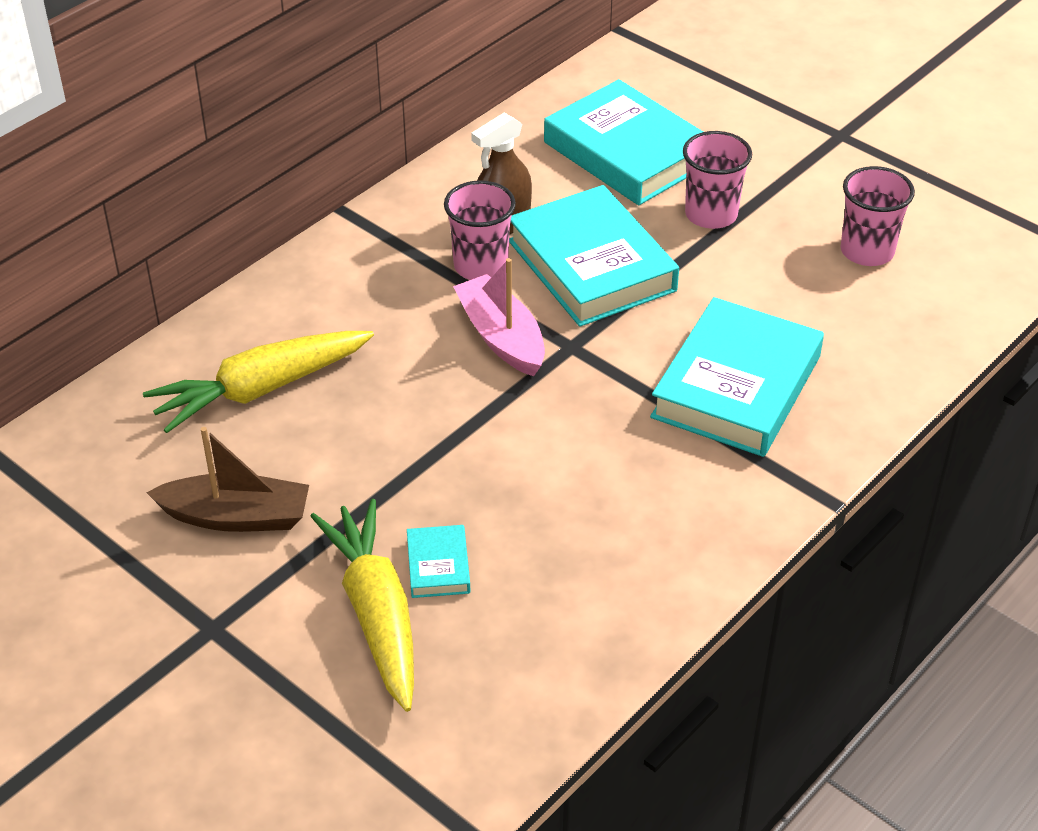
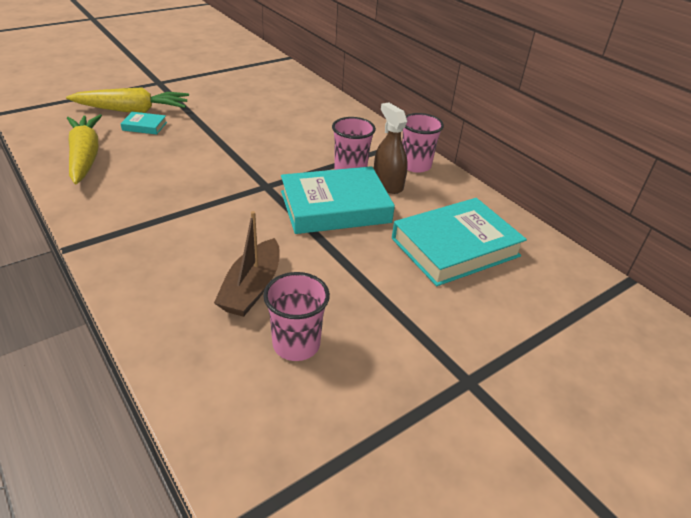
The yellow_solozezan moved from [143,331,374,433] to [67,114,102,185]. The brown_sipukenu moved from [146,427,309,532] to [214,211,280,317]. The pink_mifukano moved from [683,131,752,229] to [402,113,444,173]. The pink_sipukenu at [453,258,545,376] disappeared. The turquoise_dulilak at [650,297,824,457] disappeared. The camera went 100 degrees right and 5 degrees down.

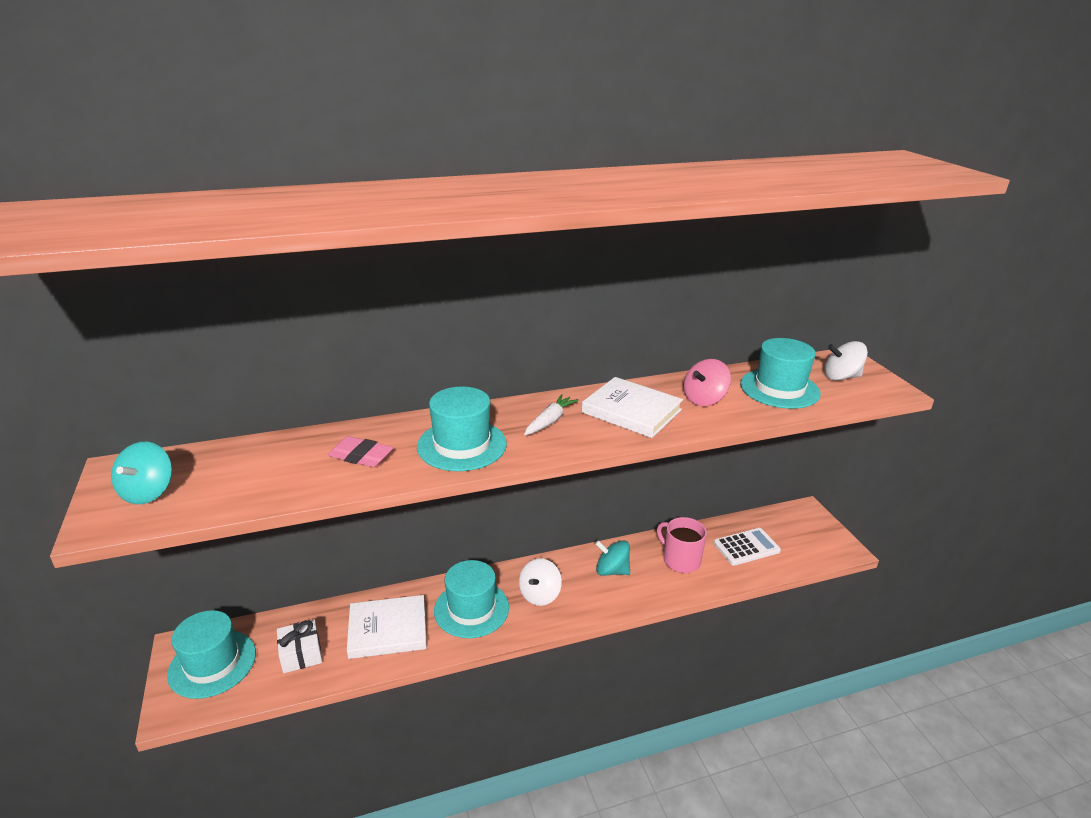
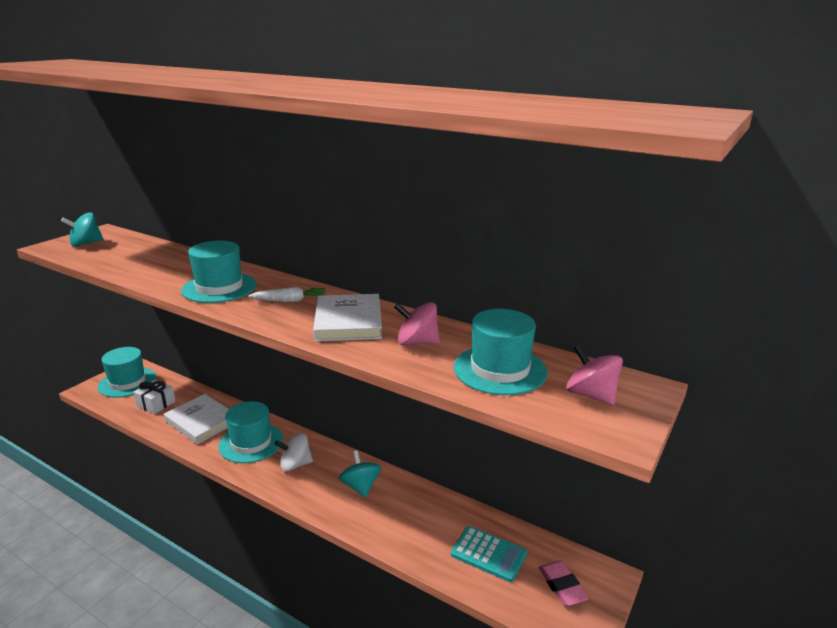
The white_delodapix at [714,528,781,566] became the turquoise_delodapix at [451,526,527,582]. The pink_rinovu moved from [328,436,393,467] to [539,561,589,606]. The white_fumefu at [824,341,868,381] became the pink_fumefu at [566,345,623,405]. The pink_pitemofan at [657,517,707,573] disappeared. The camera went 50 degrees right and 5 degrees down.

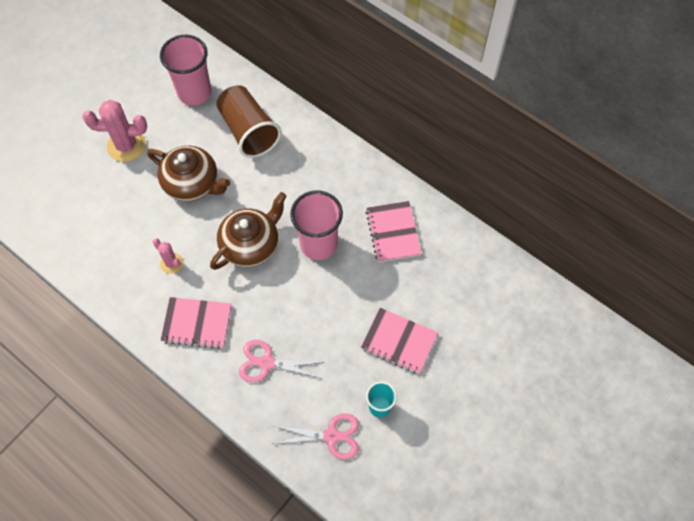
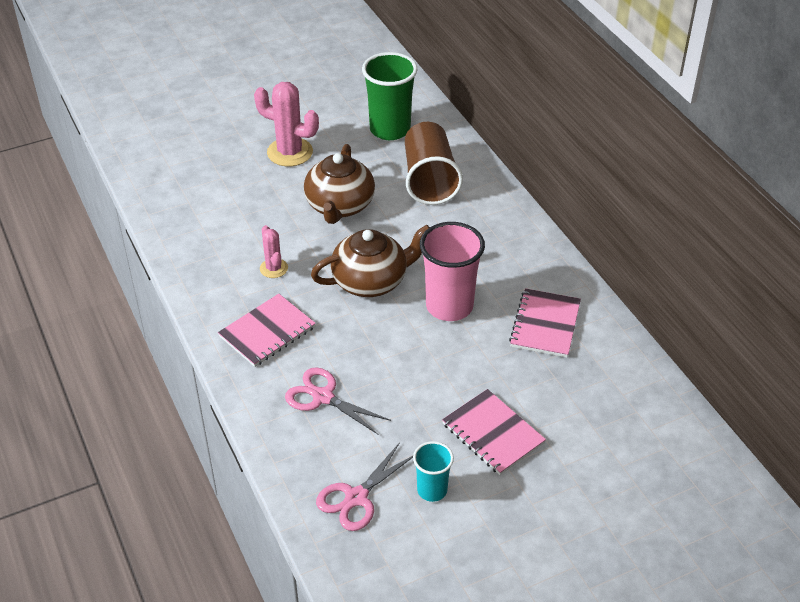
The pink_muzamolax at [161,297,231,349] turned 75 degrees counterclockwise. The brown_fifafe at [147,146,230,202] turned 45 degrees clockwise. The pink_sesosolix at [273,413,359,459] turned 105 degrees clockwise. The pink_mifukano at [160,35,211,106] became the green_mifukano at [362,52,417,140]. The camera went 25 degrees right and 20 degrees down.

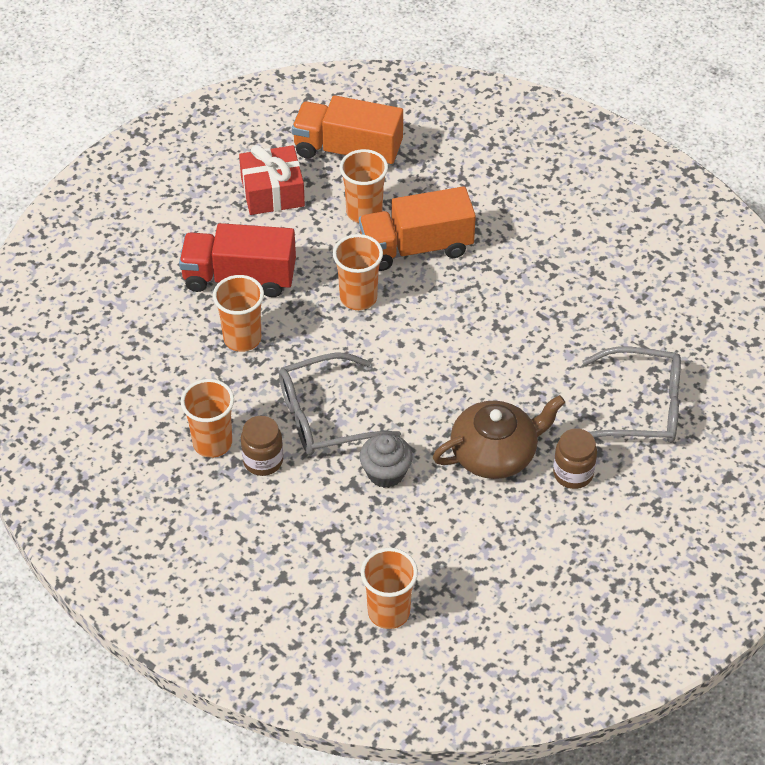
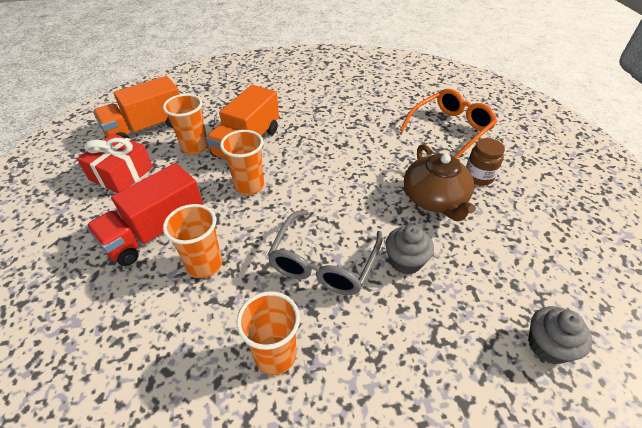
The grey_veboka at [582,346,681,443] became the orange_veboka at [400,89,497,159]. The brown_fifafe at [433,395,565,479] turned 150 degrees clockwise. The orange_mifukano at [361,548,418,629] was replaced by the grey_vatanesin at [528,306,592,364]. The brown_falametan at [241,416,283,476] disappeared. The camera went 50 degrees left and 5 degrees down.

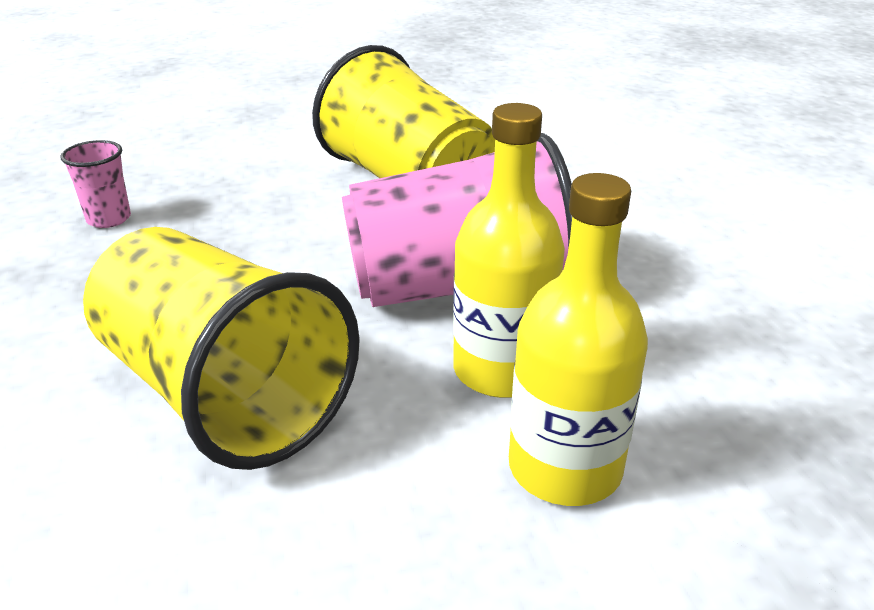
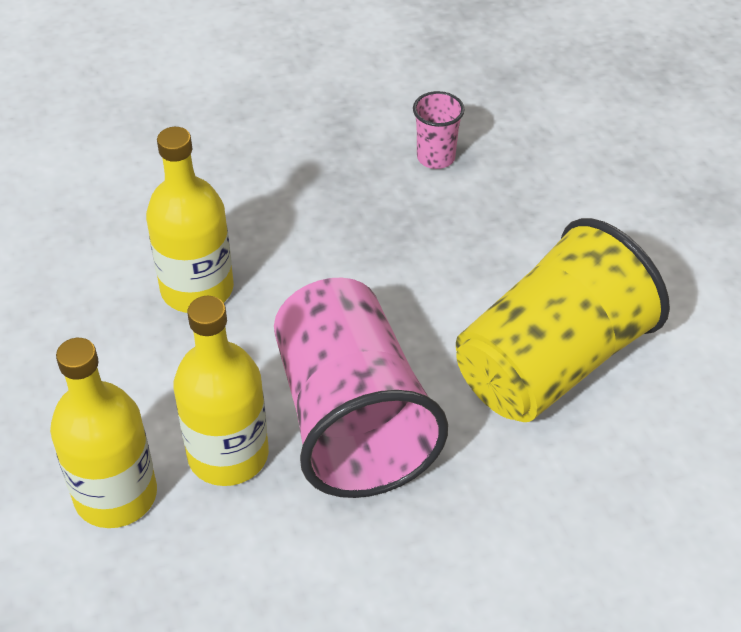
The yellow_mifukano at [83,227,360,470] was replaced by the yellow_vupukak at [146,127,234,313]. The camera went 85 degrees right and 15 degrees up.

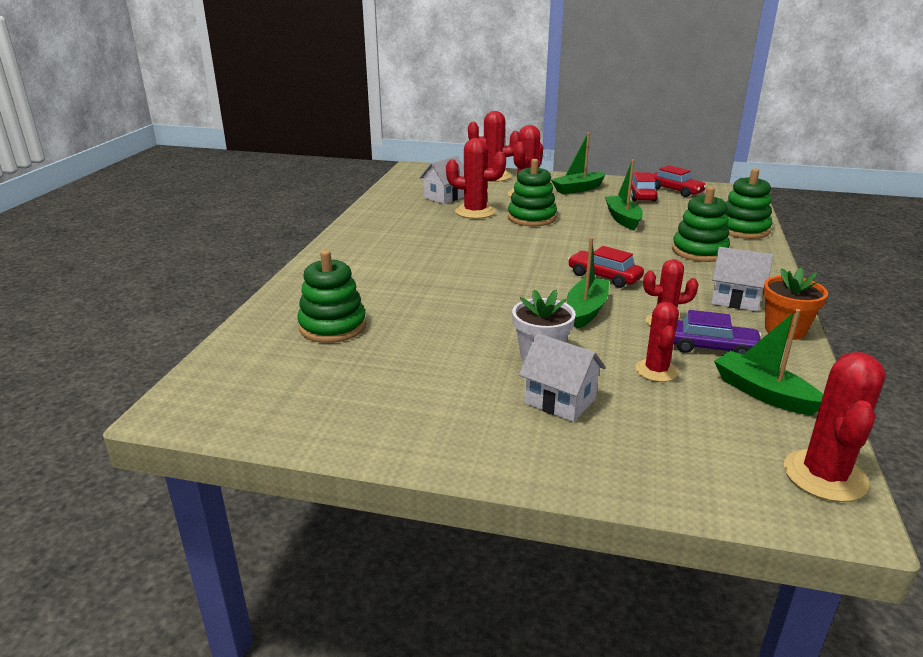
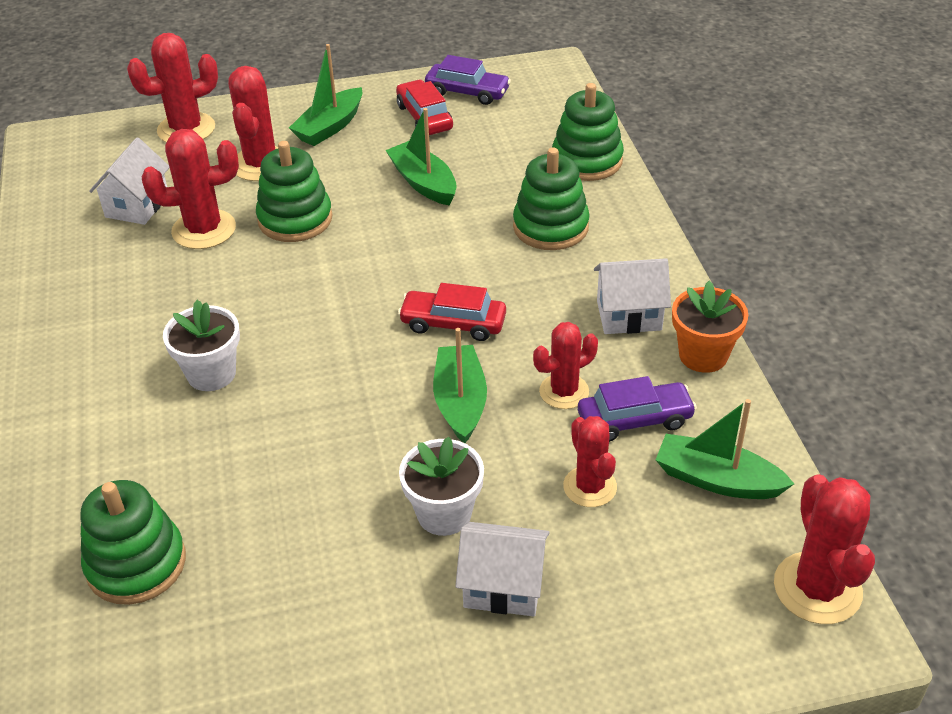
The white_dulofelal at [163,300,240,391] appeared. The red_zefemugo at [652,165,707,197] became the purple_zefemugo at [425,55,511,105]. The camera went 25 degrees left and 15 degrees up.

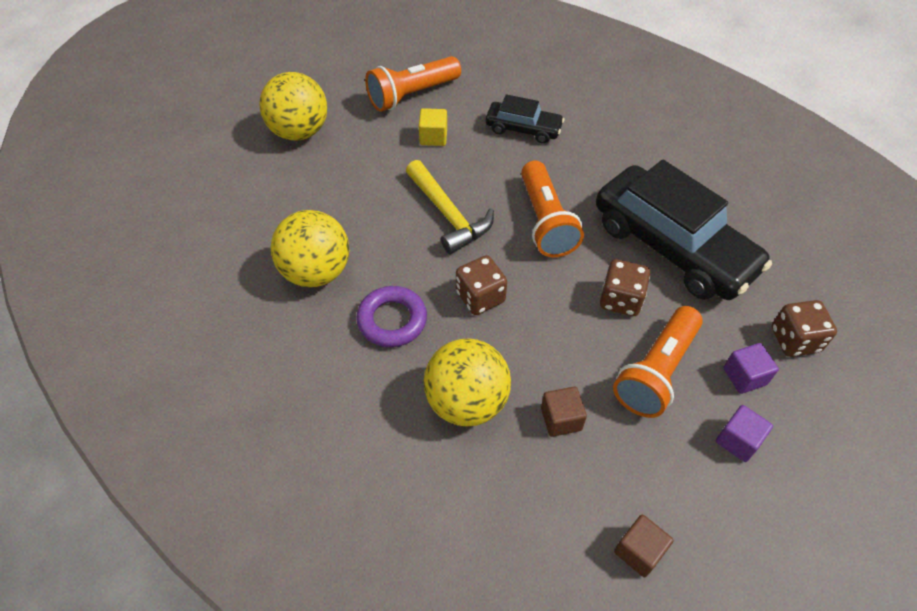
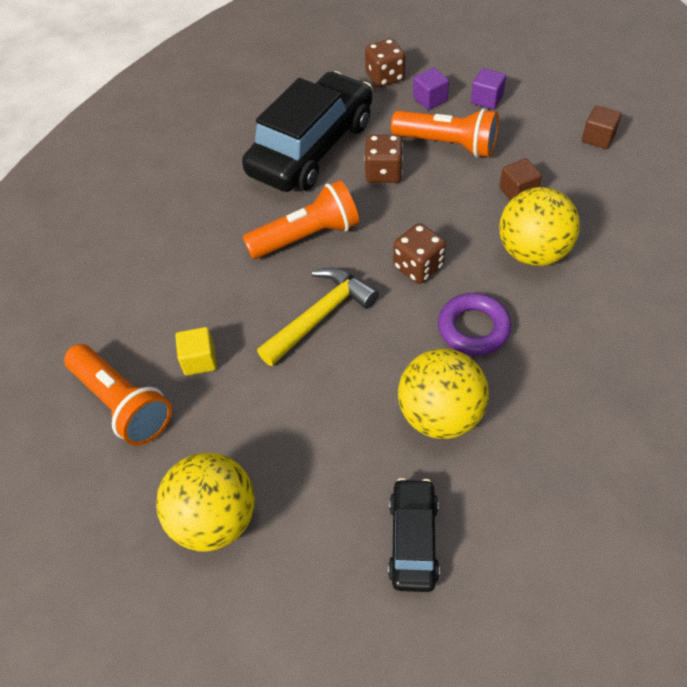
The black_zefemugo moved from [486,94,564,144] to [388,478,440,592]. The camera went 100 degrees left and 0 degrees up.

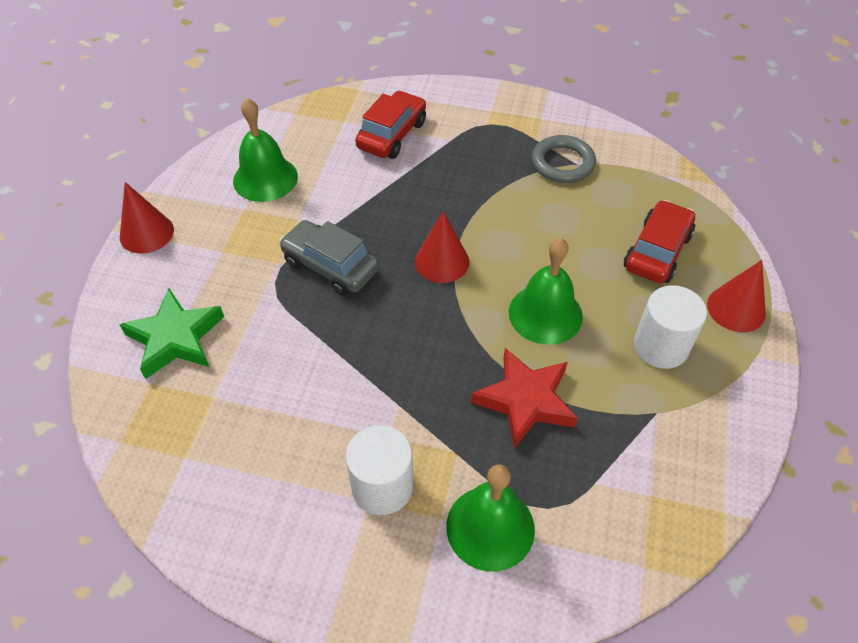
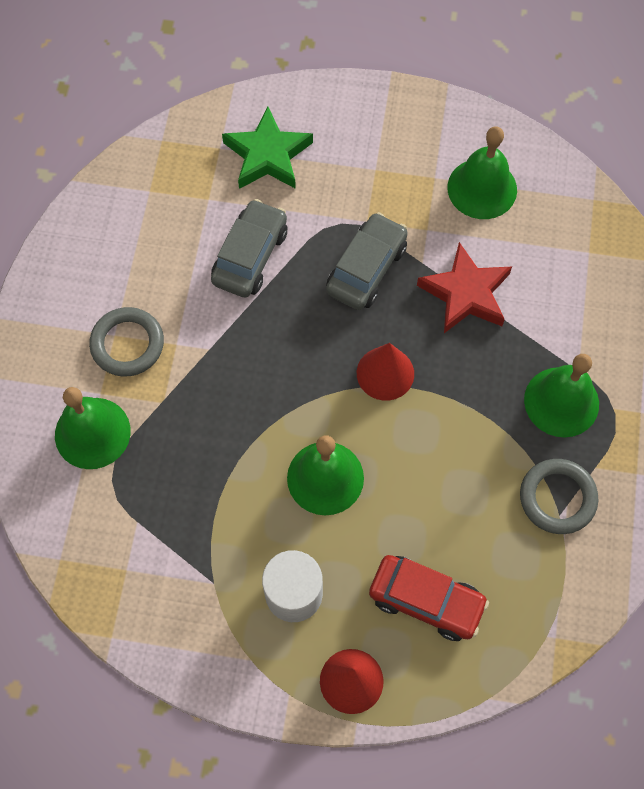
The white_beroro at [346,425,413,515] was replaced by the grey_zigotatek at [89,307,164,377]. The grey_zefemugo at [211,199,287,298] appeared. The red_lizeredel moved from [471,348,578,449] to [417,242,512,333]. The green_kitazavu at [524,354,599,437] appeared. The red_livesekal at [120,182,174,254] disappeared. The red_zefemugo at [355,90,426,159] disappeared. The camera went 85 degrees right and 15 degrees up.

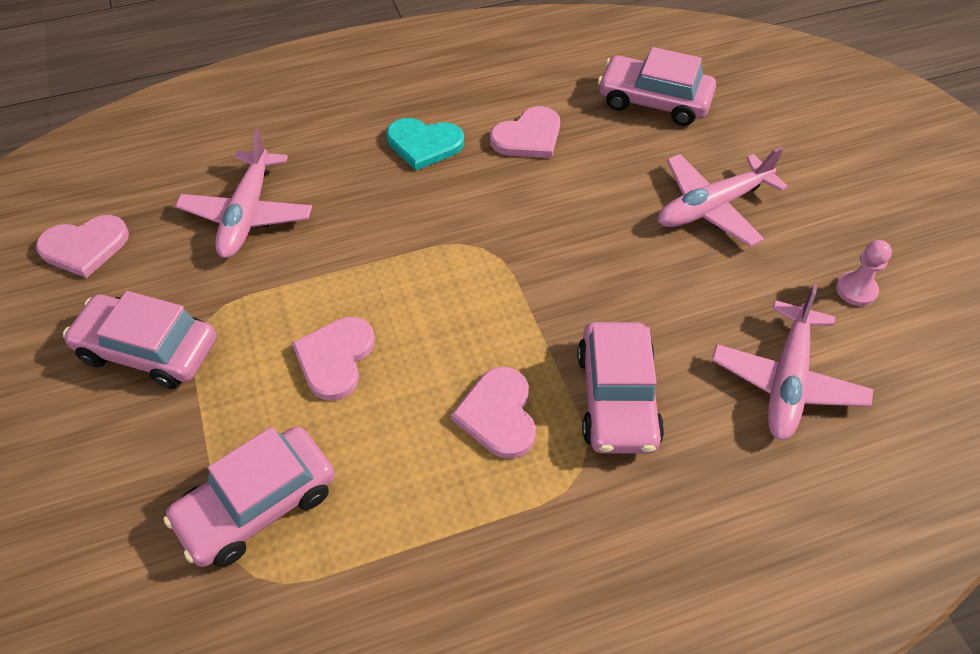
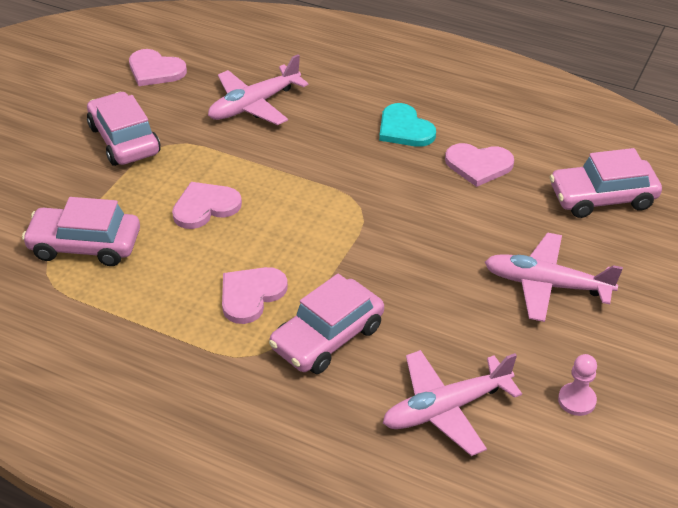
The pink_zefemugo at [598,47,716,126] turned 75 degrees counterclockwise. The camera went 45 degrees right and 10 degrees down.

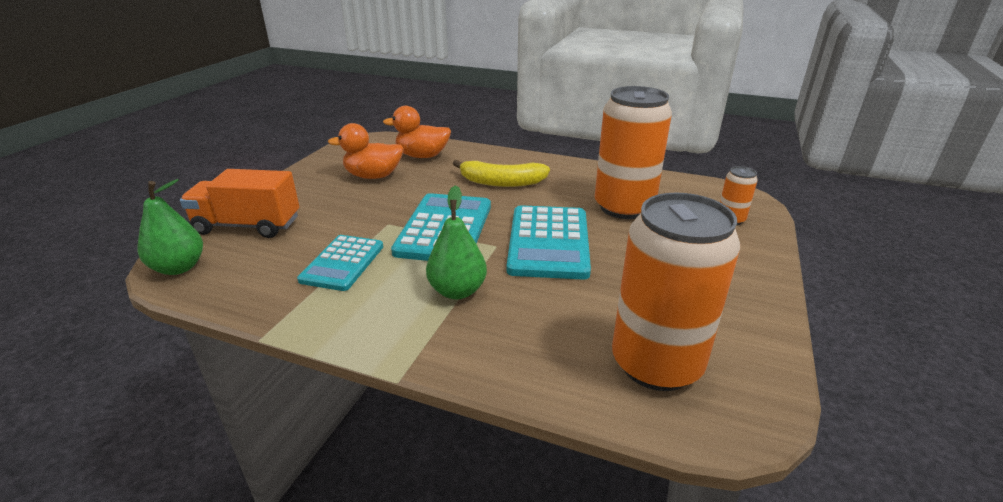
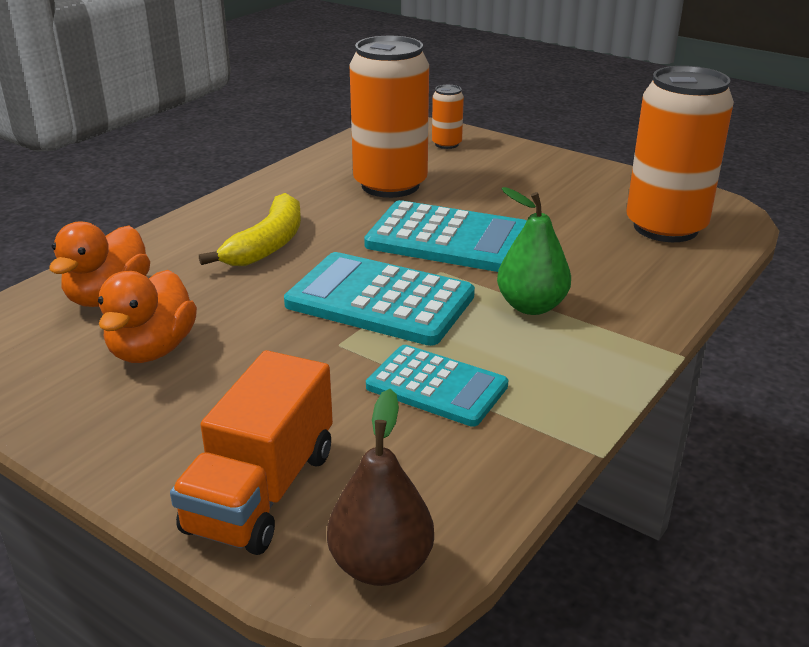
The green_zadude at [137,179,203,275] became the brown_zadude at [327,389,434,586]. The camera went 75 degrees left and 0 degrees up.

